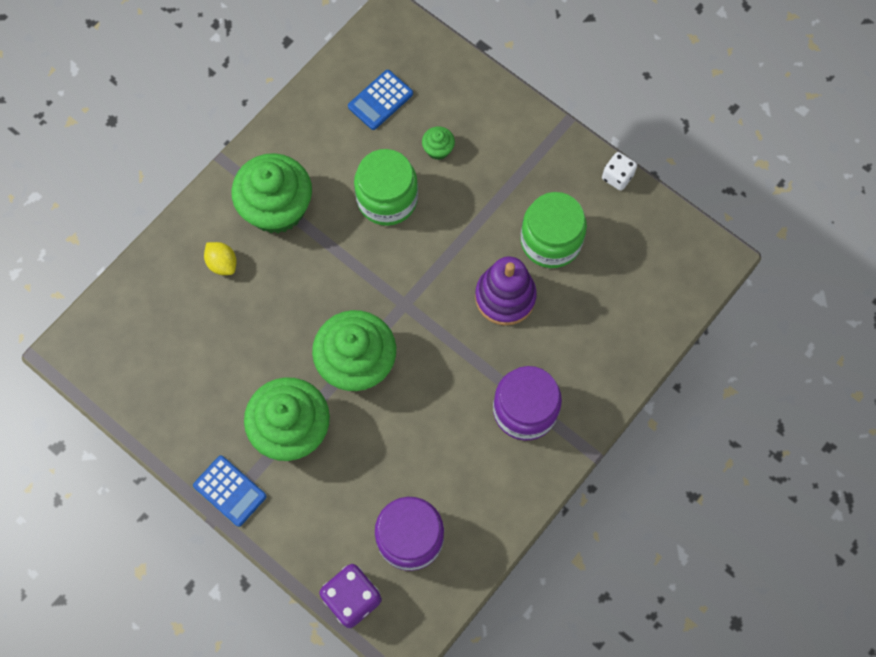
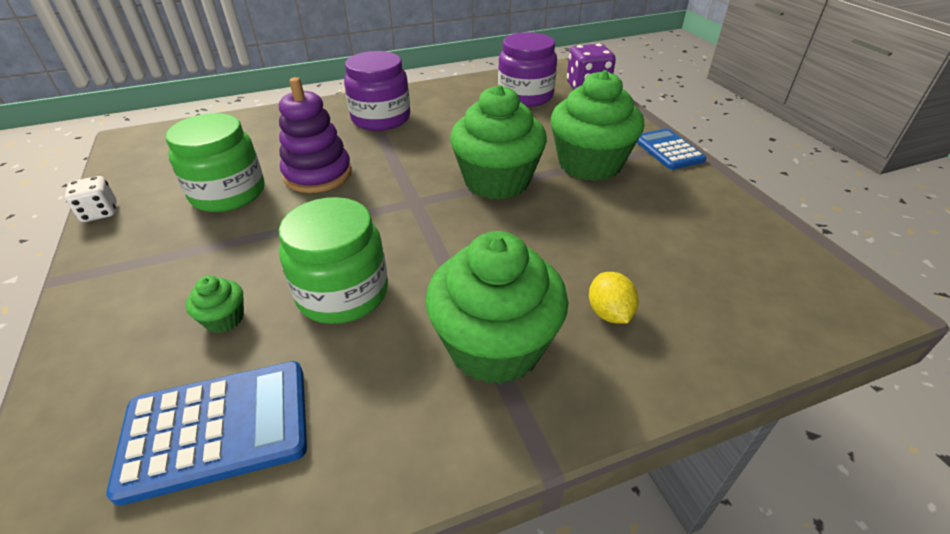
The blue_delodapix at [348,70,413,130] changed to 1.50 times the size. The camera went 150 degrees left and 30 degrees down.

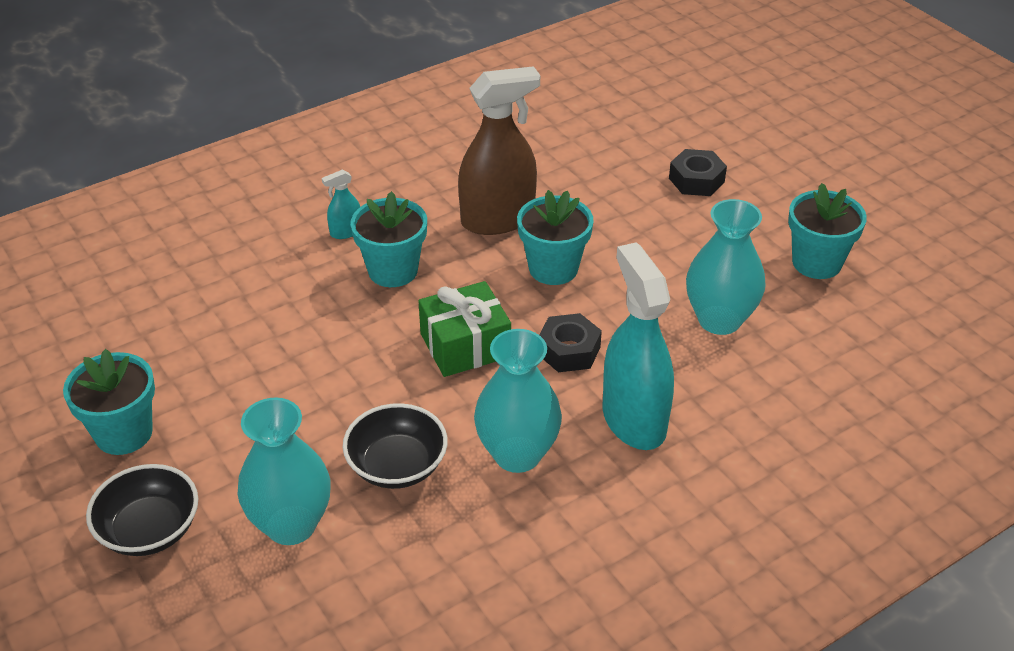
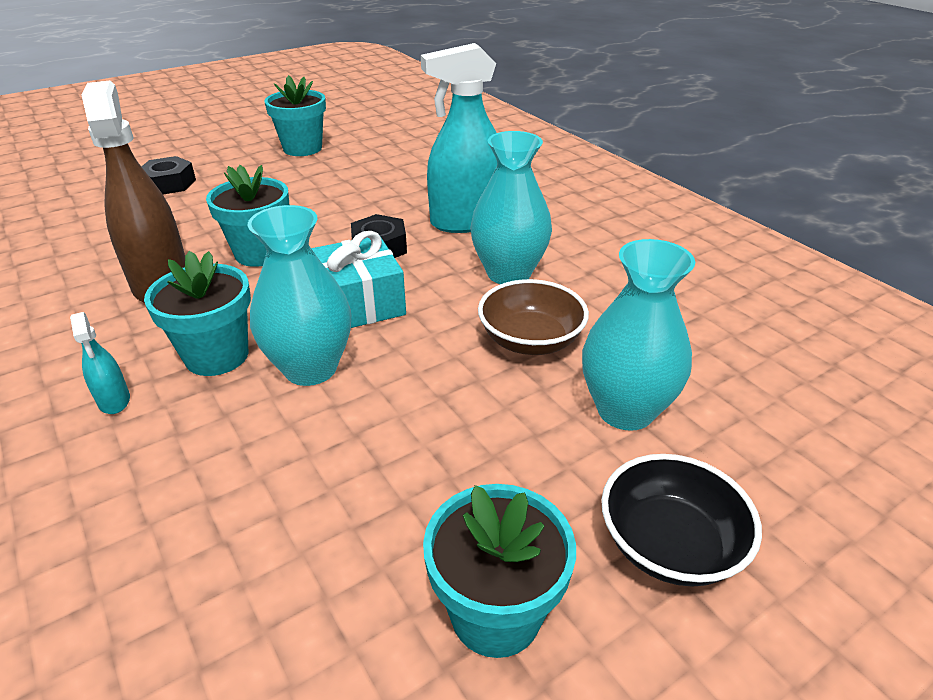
The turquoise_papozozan moved from [686,199,765,335] to [248,205,351,386]. The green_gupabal at [418,281,511,377] became the turquoise_gupabal at [311,231,406,328]. The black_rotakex at [343,403,448,489] became the brown_rotakex at [478,279,589,355]. The camera went 90 degrees left and 5 degrees down.

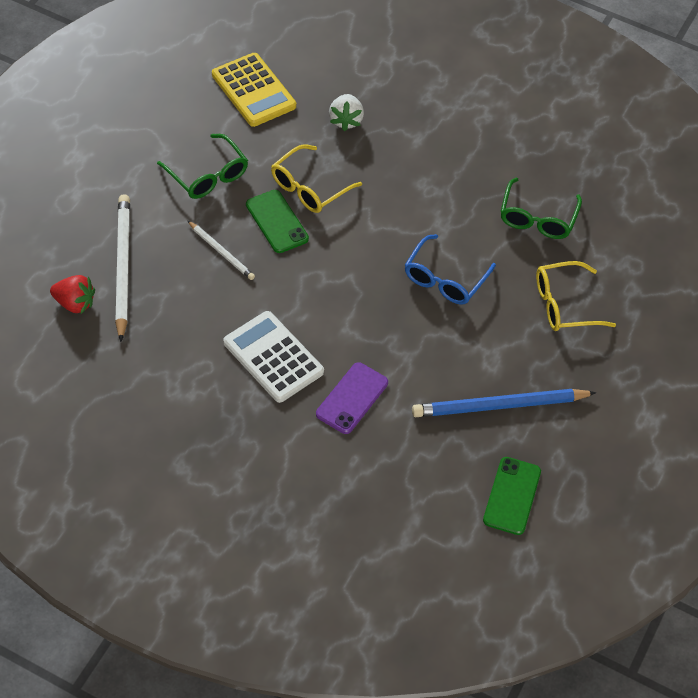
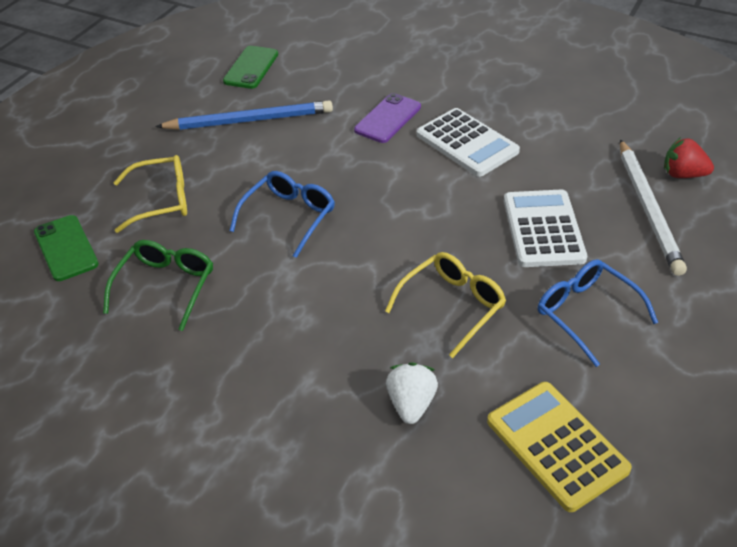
The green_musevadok moved from [246,190,309,253] to [34,215,99,281]. The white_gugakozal at [187,220,255,280] was replaced by the white_delodapix at [504,189,587,267]. The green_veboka at [157,134,248,199] became the blue_veboka at [538,259,658,367]. The camera went 175 degrees left and 10 degrees down.

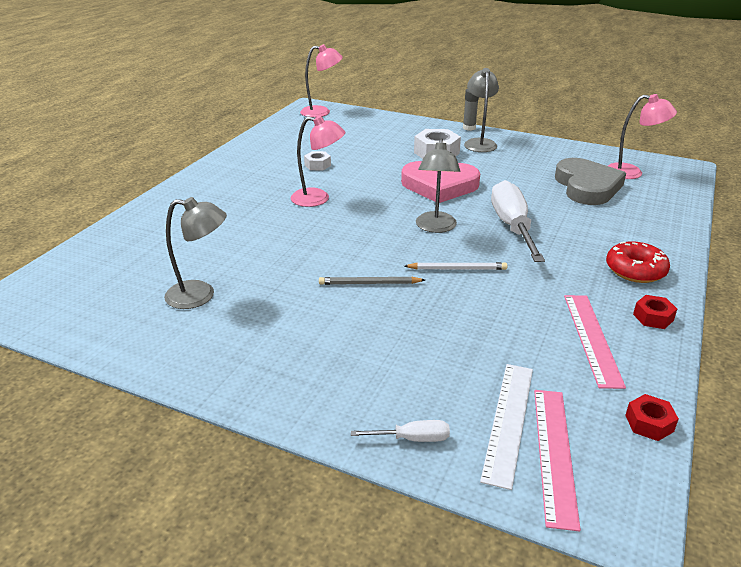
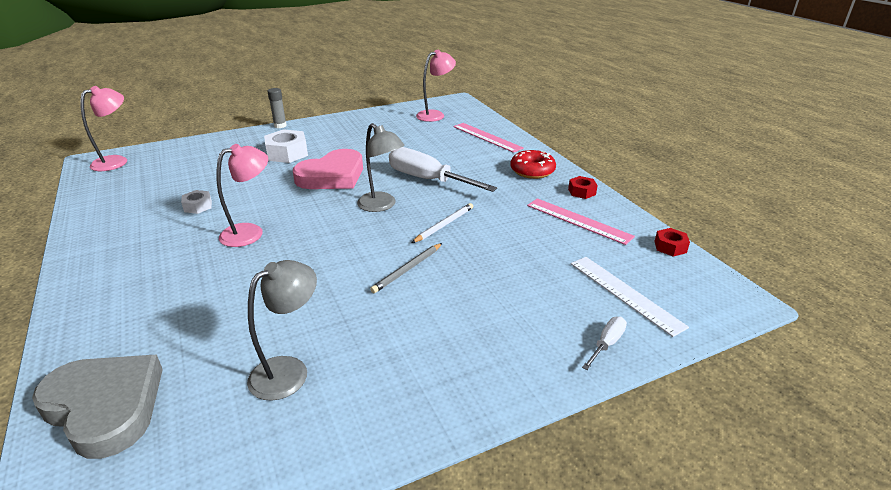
The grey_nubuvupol moved from [555,158,626,205] to [32,355,163,459]. The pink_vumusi moved from [534,390,581,532] to [453,123,524,153]. The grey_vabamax at [464,68,499,152] disappeared. The camera went 50 degrees left and 0 degrees up.

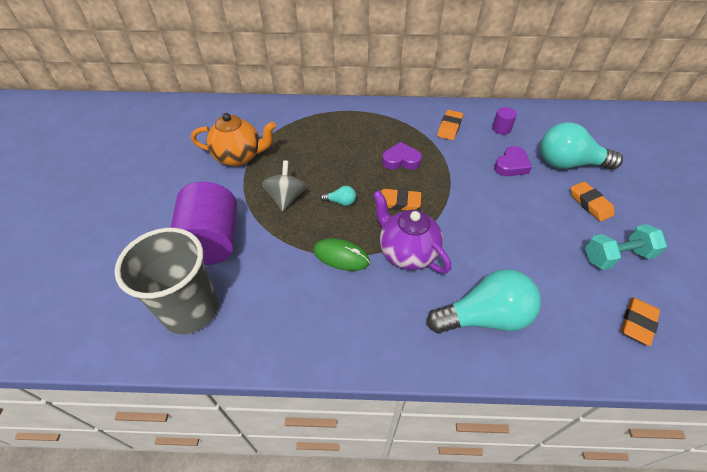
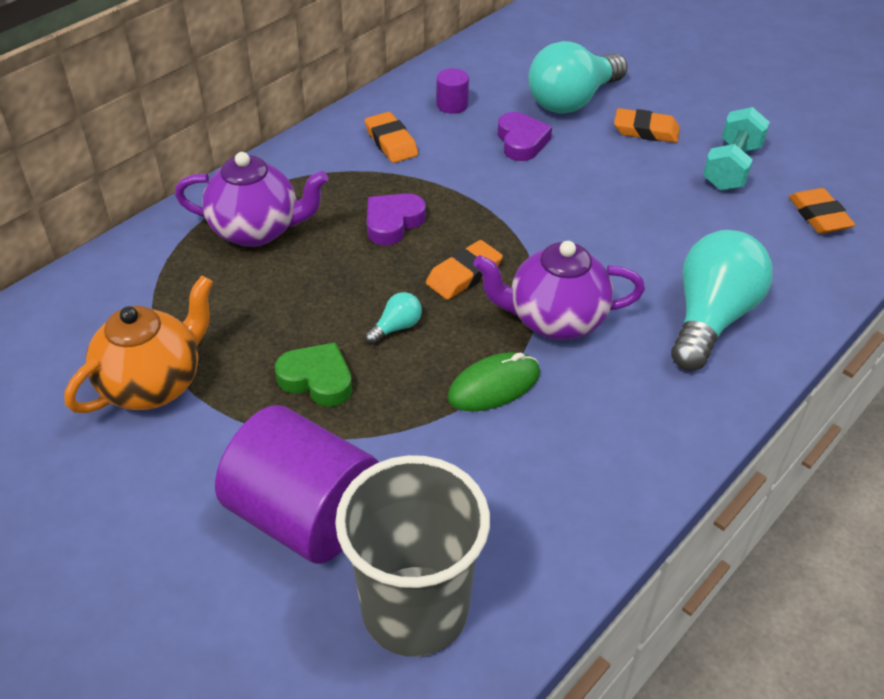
The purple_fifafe at [175,152,329,247] appeared. The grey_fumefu at [262,161,306,211] was replaced by the green_nubuvupol at [275,342,352,407]. The camera went 50 degrees left and 5 degrees down.

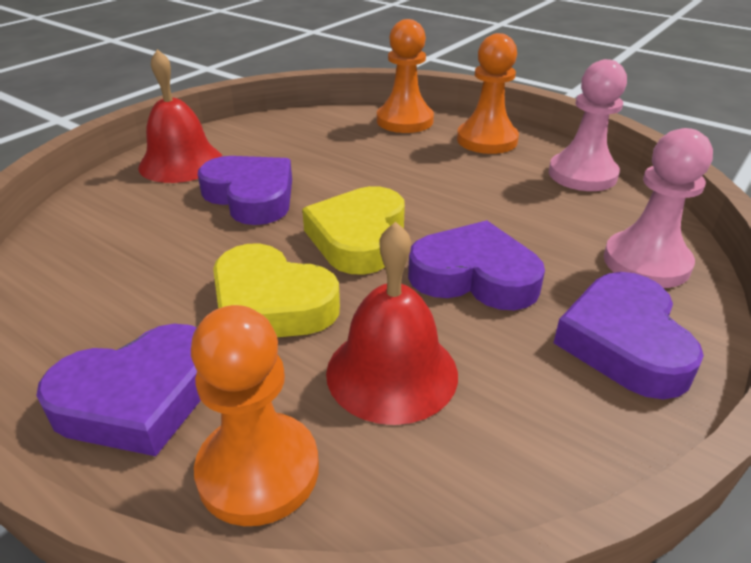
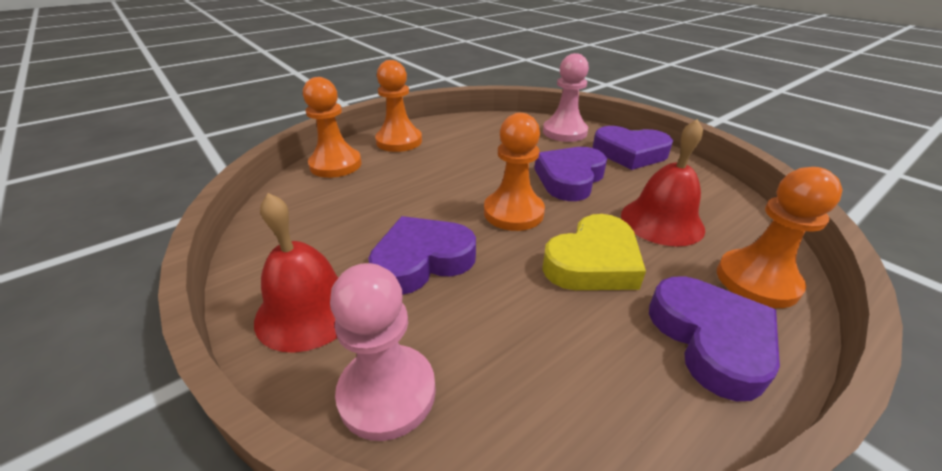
The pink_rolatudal moved from [549,59,627,191] to [330,263,436,441]. The yellow_nubuvupol at [302,186,405,275] was replaced by the orange_rolatudal at [484,113,545,231]. The camera went 75 degrees left and 0 degrees up.

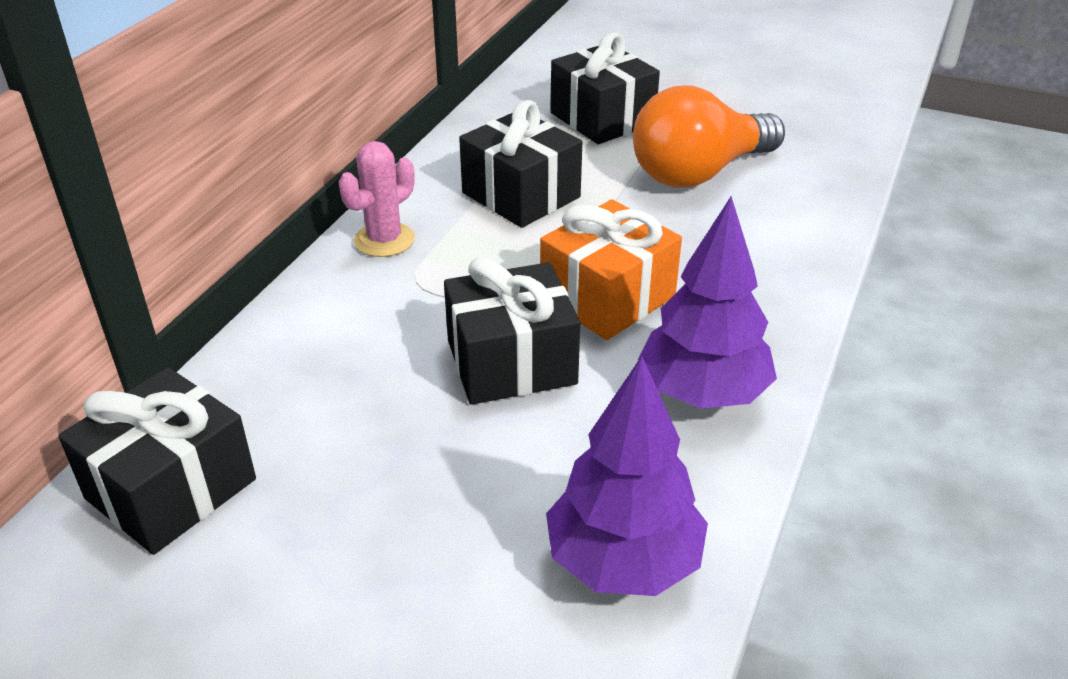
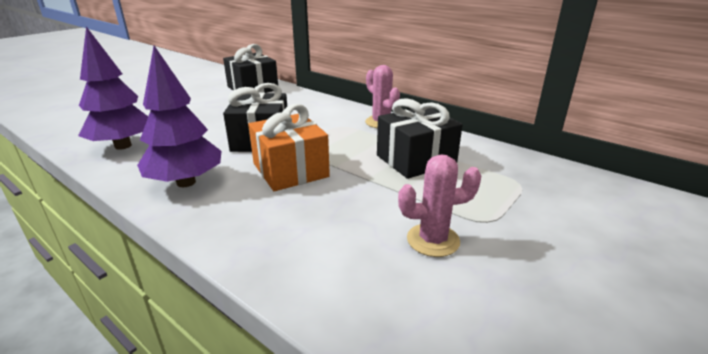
The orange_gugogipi at [633,85,785,188] was replaced by the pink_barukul at [398,154,481,257]. The black_gupabal at [551,32,660,144] disappeared. The camera went 105 degrees right and 10 degrees down.

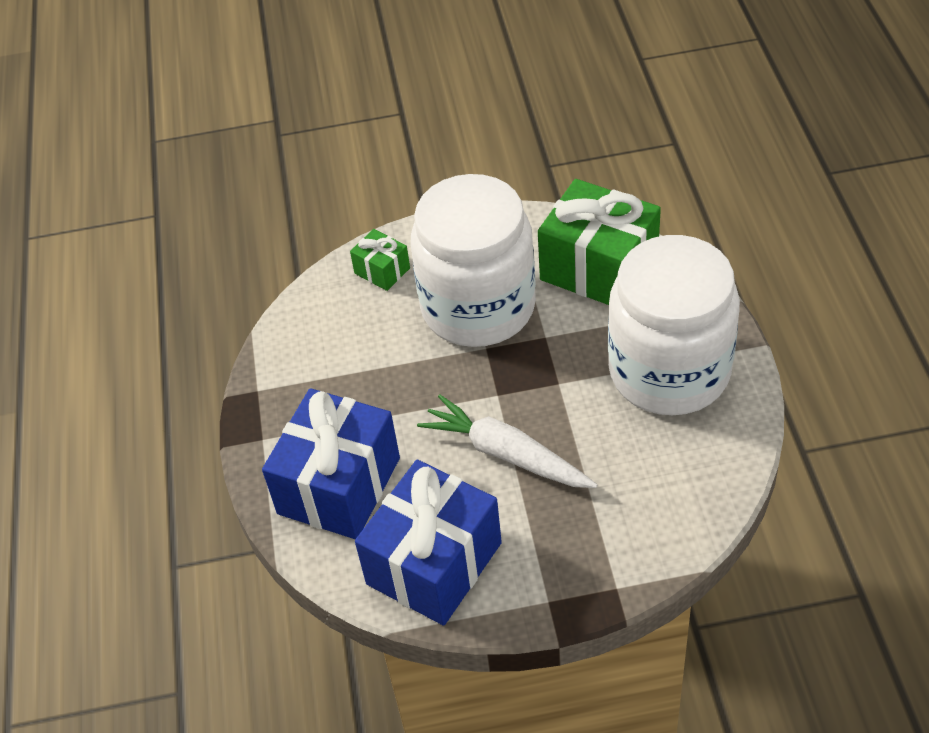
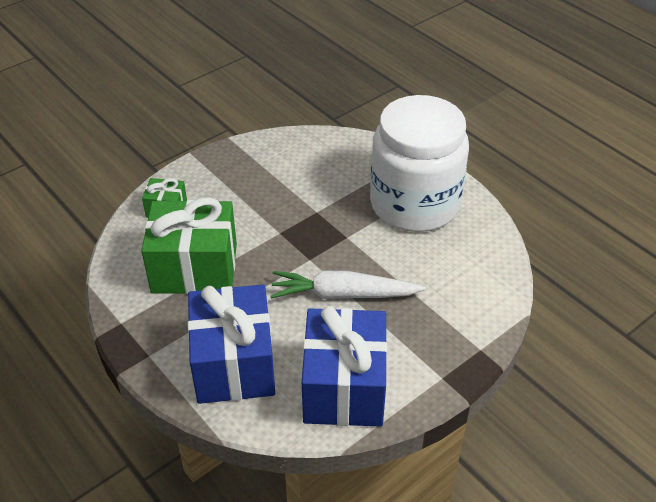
The green_gupabal moved from [538,179,661,305] to [141,197,237,294]. The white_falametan at [411,174,536,347] disappeared. The camera went 35 degrees left and 5 degrees down.

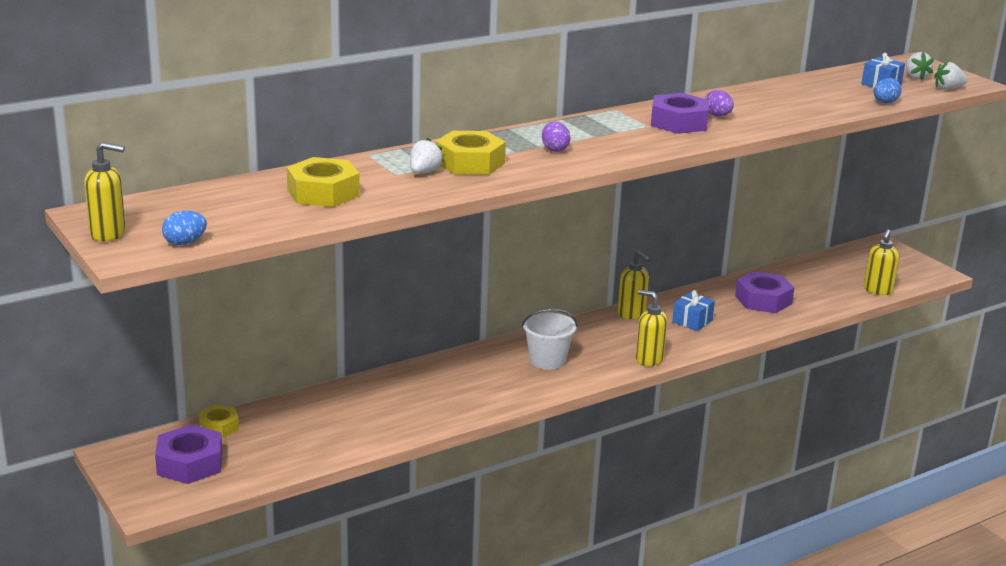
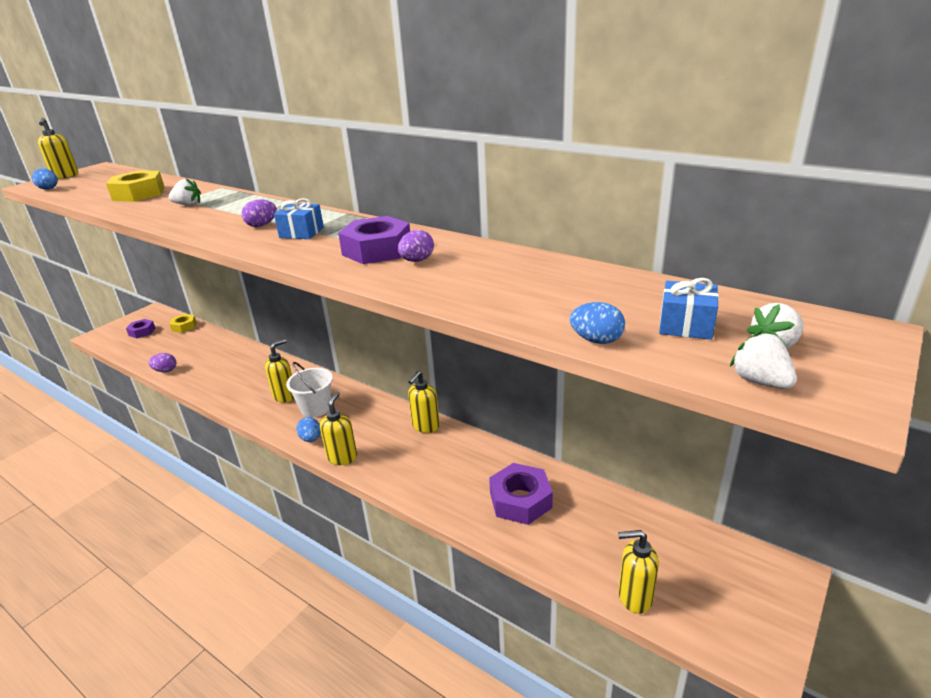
The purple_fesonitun at [155,424,223,484] changed to 0.61 times the size. The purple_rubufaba at [148,353,177,372] appeared. The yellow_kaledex at [265,339,294,402] appeared. The blue_gupabal moved from [672,290,715,331] to [274,198,324,239]. The blue_rubufaba at [296,417,321,442] appeared. The yellow_fesonitun at [436,131,506,175] disappeared. The camera went 70 degrees right and 5 degrees up.

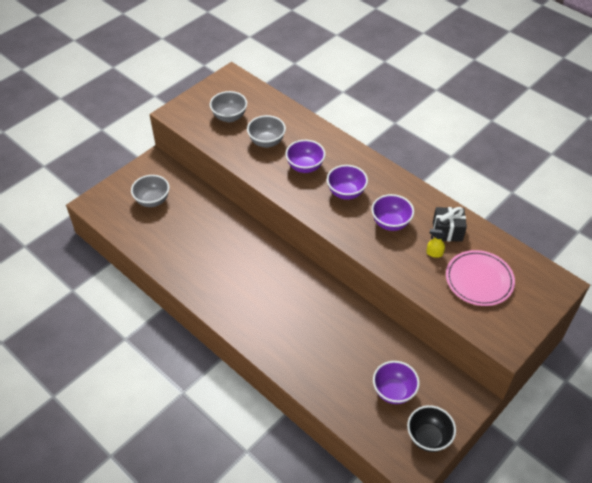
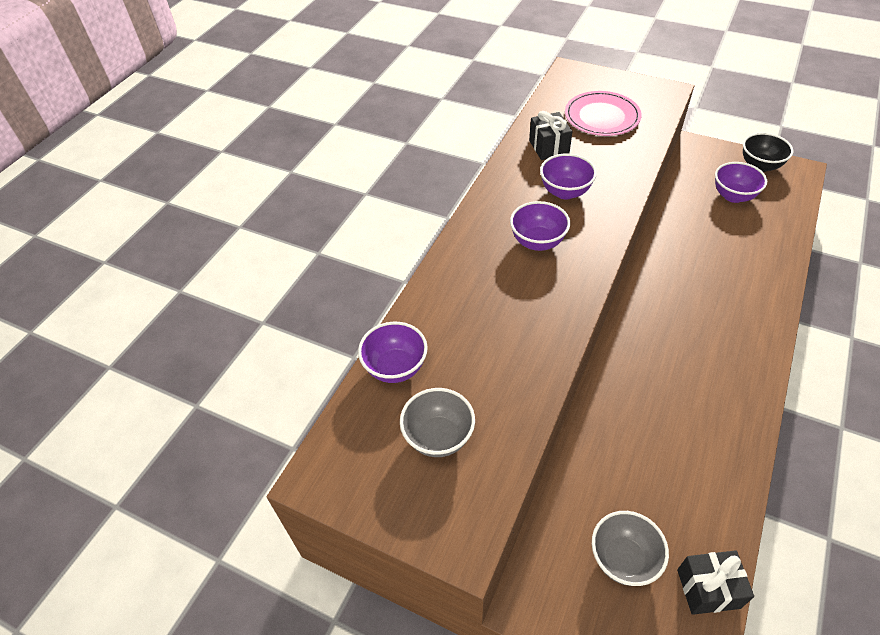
The purple_rotakex moved from [285,140,326,173] to [358,322,428,383]. The black_gupabal at [677,550,754,615] appeared. The grey_rotakex at [247,115,286,148] disappeared. The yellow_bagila at [426,229,445,258] disappeared. The camera went 105 degrees left and 0 degrees up.

